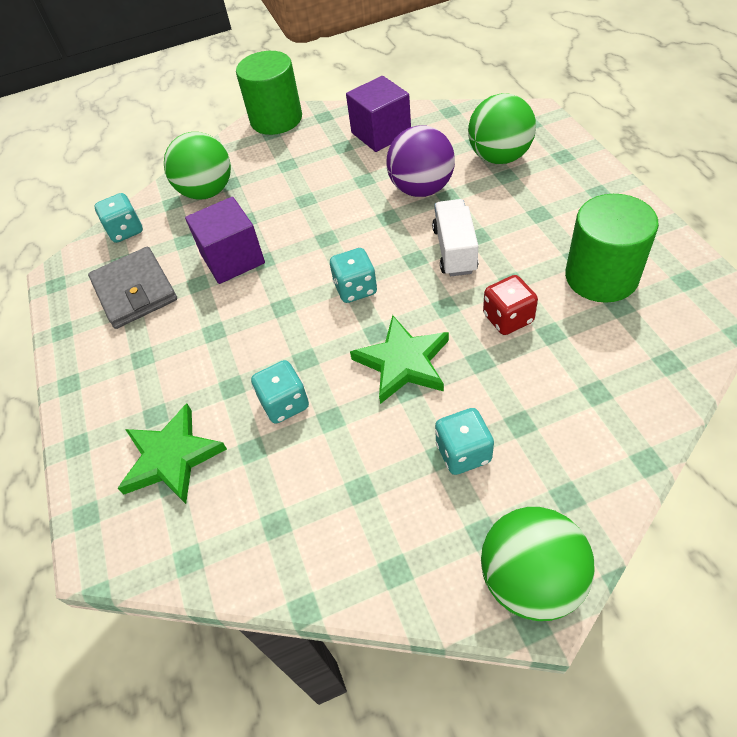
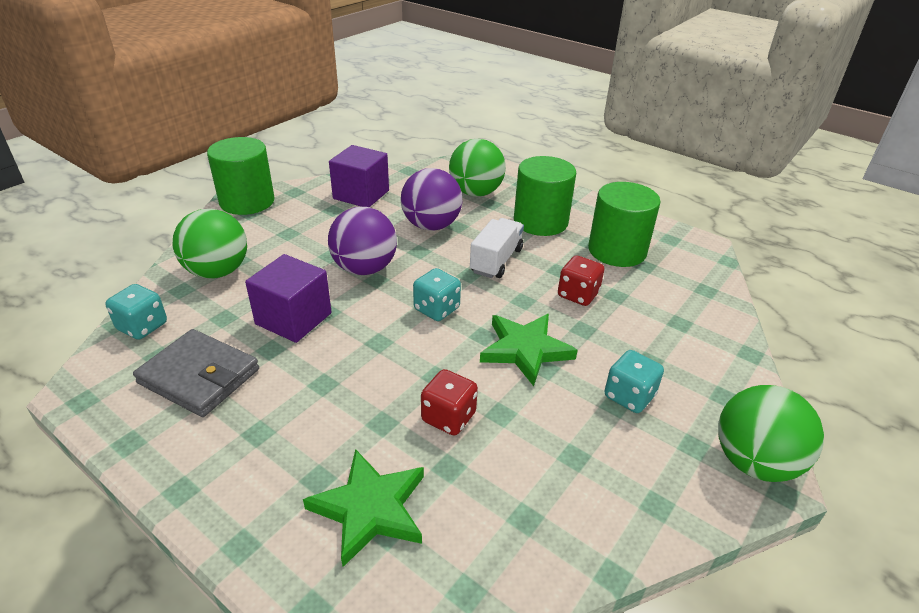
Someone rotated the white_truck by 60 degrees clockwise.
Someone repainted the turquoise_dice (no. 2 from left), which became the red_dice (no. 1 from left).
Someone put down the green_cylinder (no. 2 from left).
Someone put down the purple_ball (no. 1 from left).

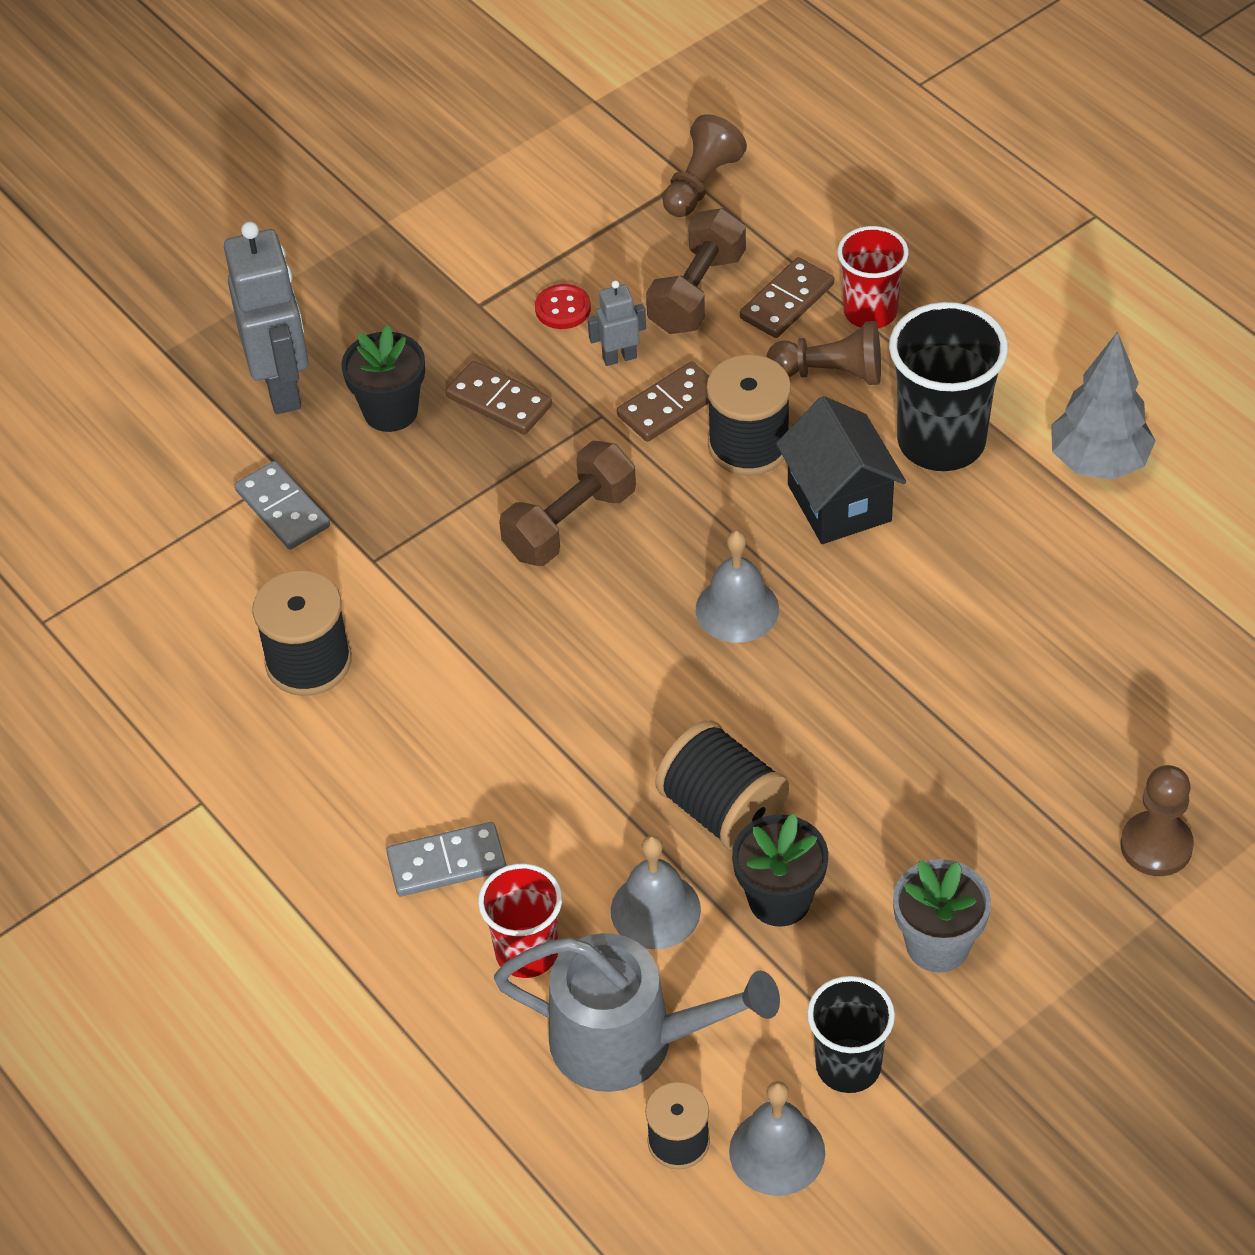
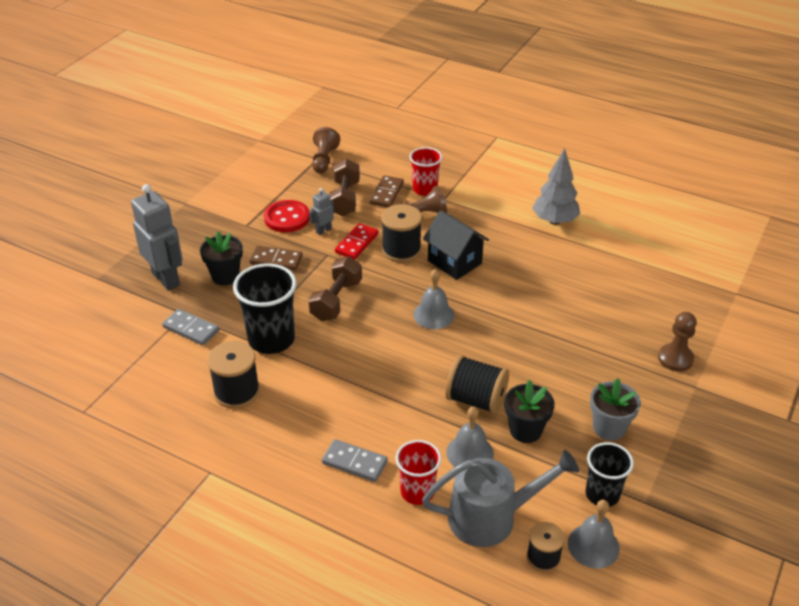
Someone scaled the red_button by 1.70.
Someone carried the black_cup (no. 2 from left in the first image).
Someone repainted the brown_domino (no. 2 from left), which became the red_domino.
Someone rotated the grey_domino (no. 2 from left) by 60 degrees clockwise.

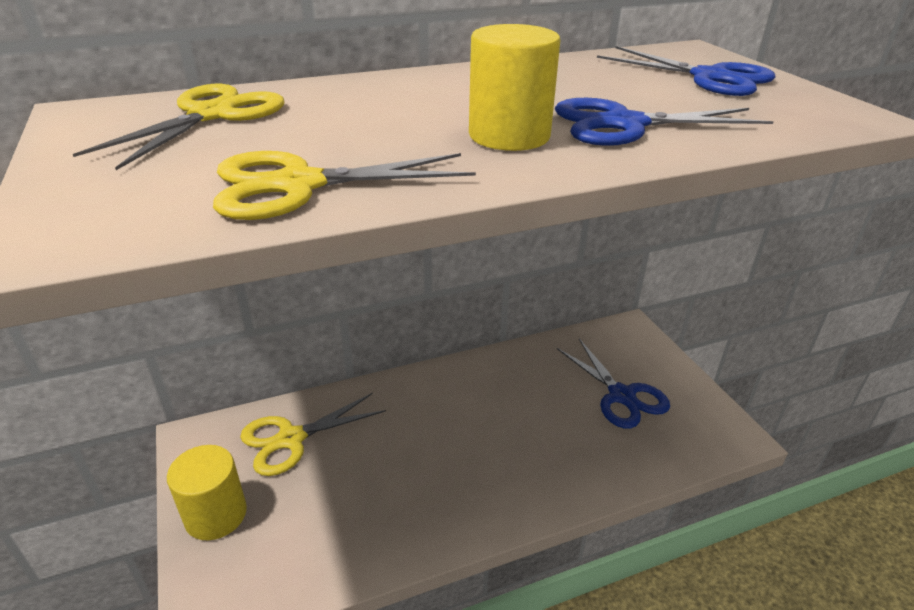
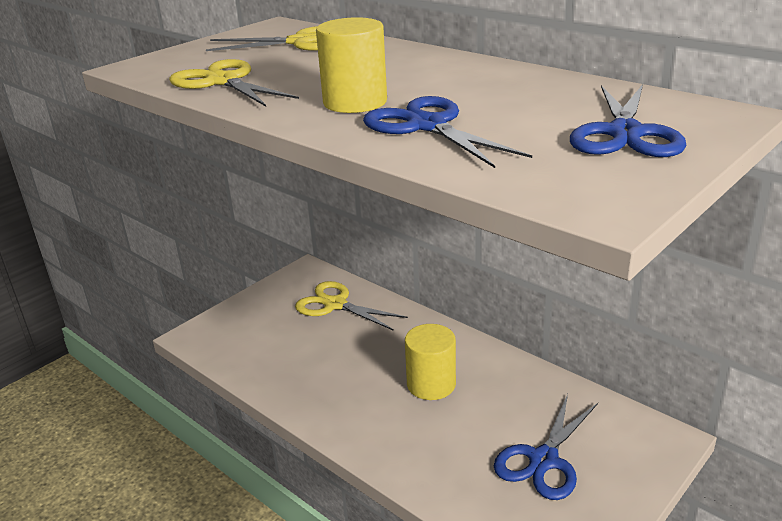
Someone carried the yellow_cylinder (no. 1 from left in the first image).

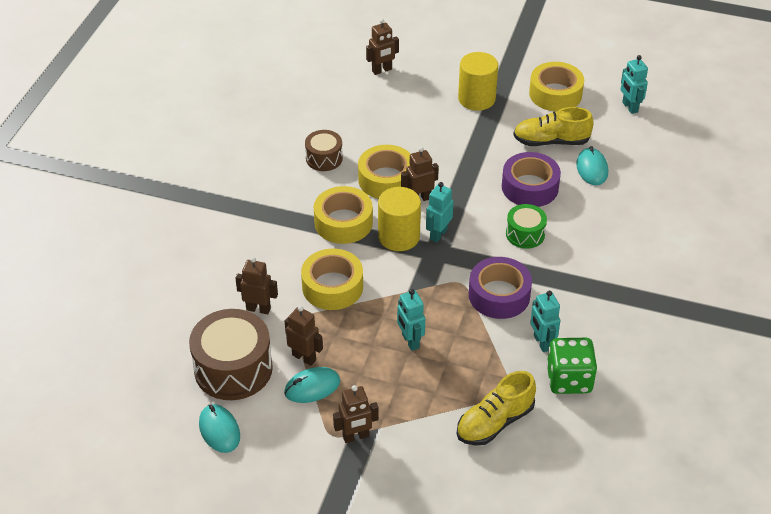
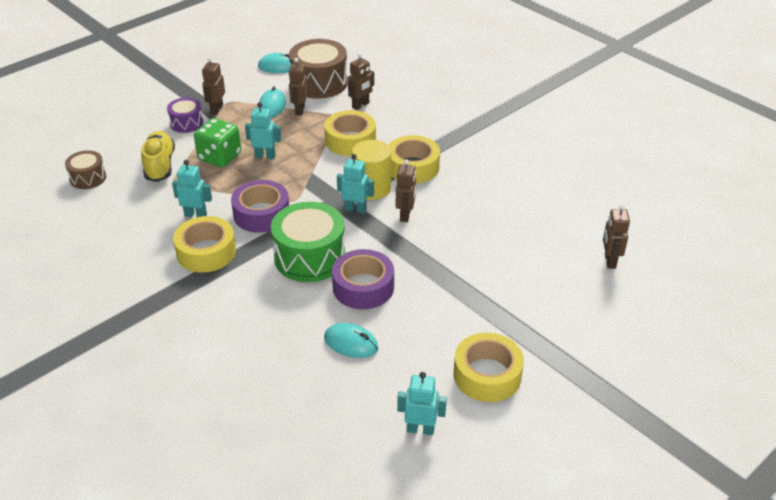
Someone took away the yellow_cylinder (no. 2 from left).
Someone took away the yellow_shoe (no. 2 from left).
Someone carried the brown_drum (no. 2 from left in the first image).
Someone carried the yellow_tape (no. 3 from left in the first image).
Someone rotated the turquoise_robot (no. 2 from left in the first image) by 45 degrees counterclockwise.
Someone scaled the green_drum by 1.82.
Someone rotated the brown_robot (no. 2 from left) by 120 degrees clockwise.
Someone carried the green_dice.
Someone put down the purple_drum.

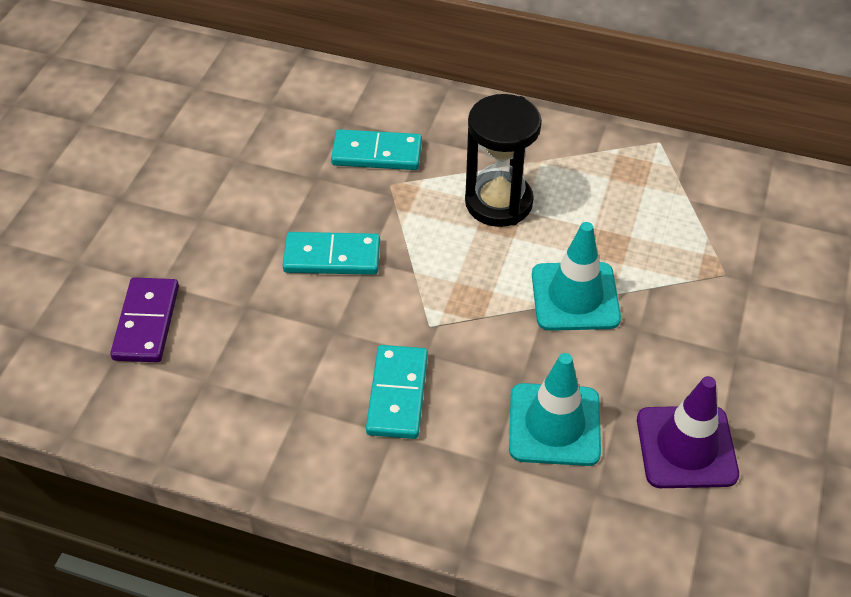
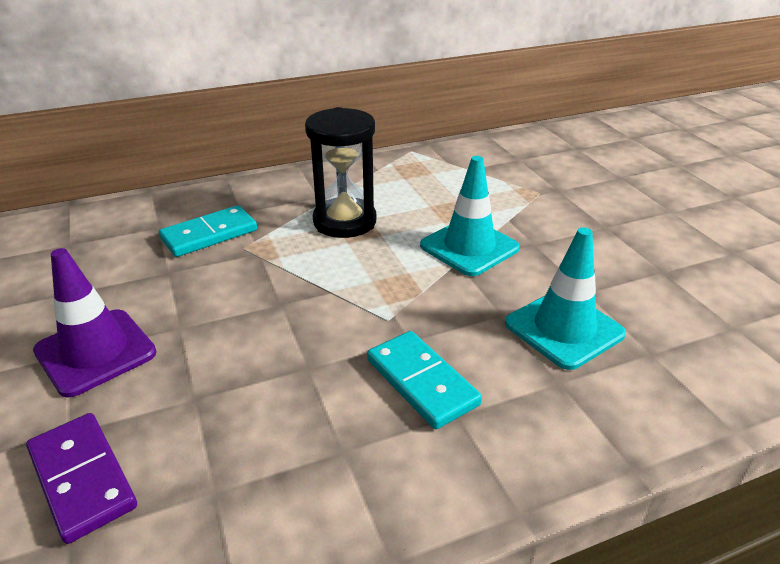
Someone took away the turquoise_domino (no. 1 from left).
Someone carried the purple_traffic_cone.

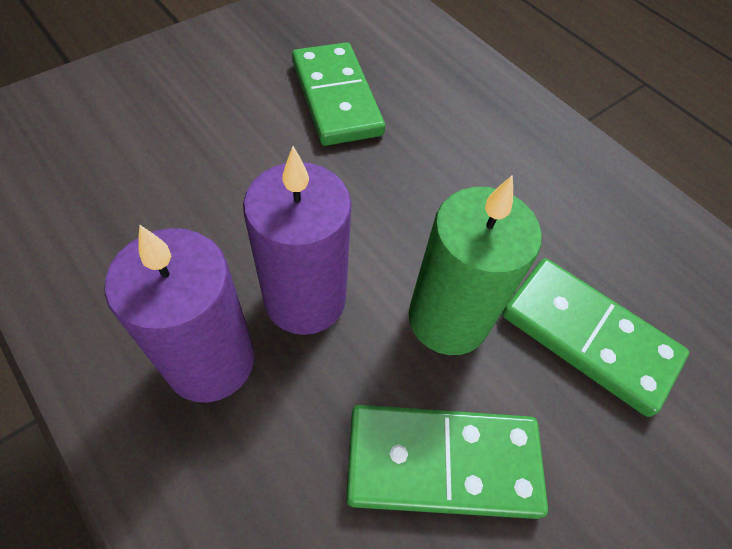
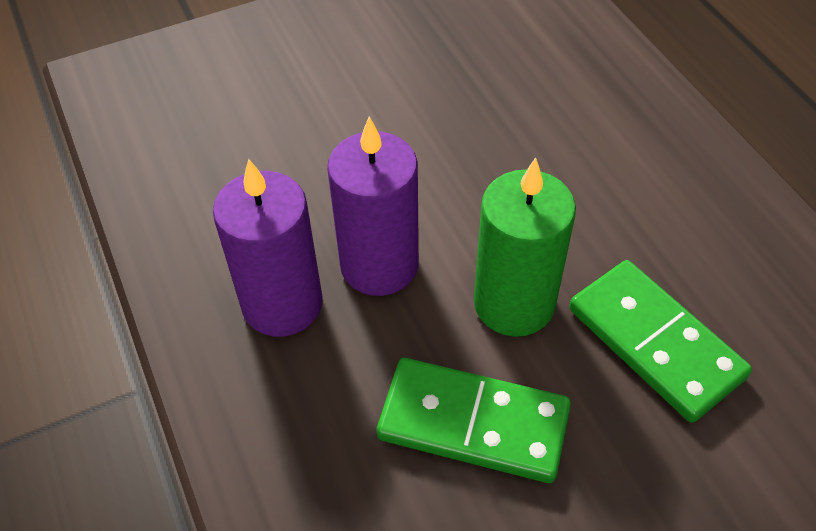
Someone took away the green_domino (no. 1 from left).

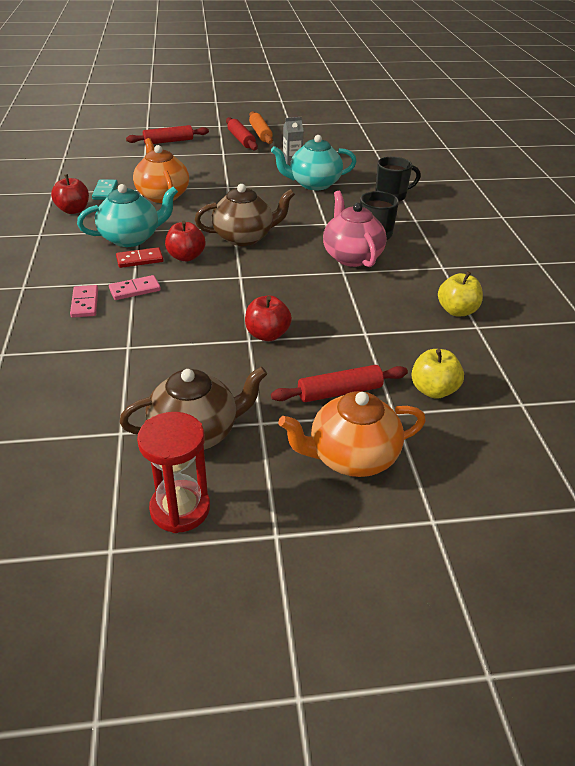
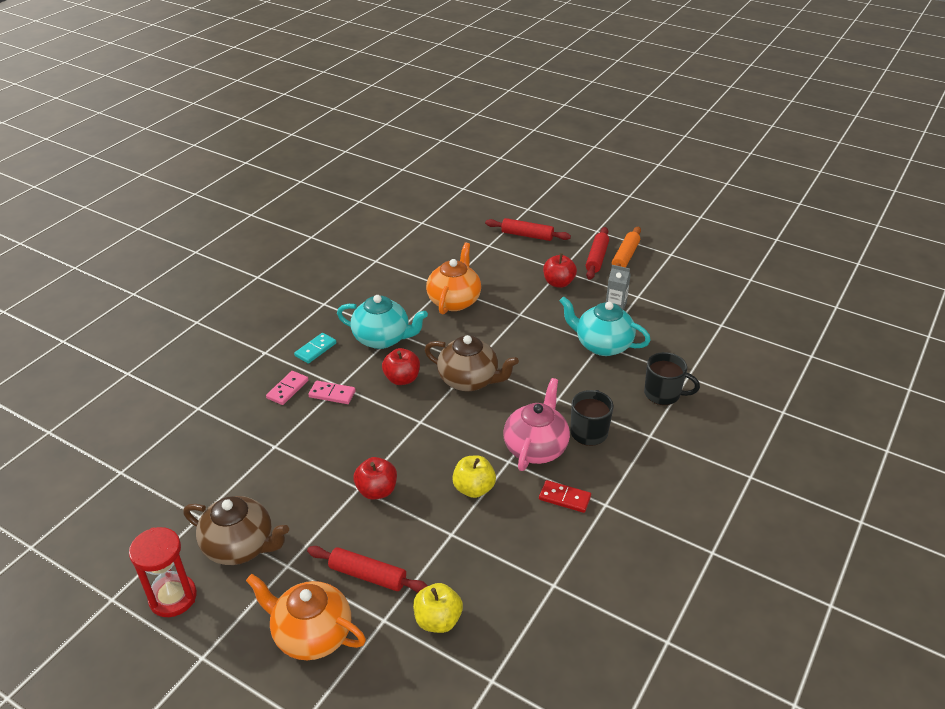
Someone carried the red_apple (no. 1 from left in the first image).
Someone carried the turquoise_domino.
Someone carried the red_domino.
Someone carried the yellow_apple (no. 2 from left).

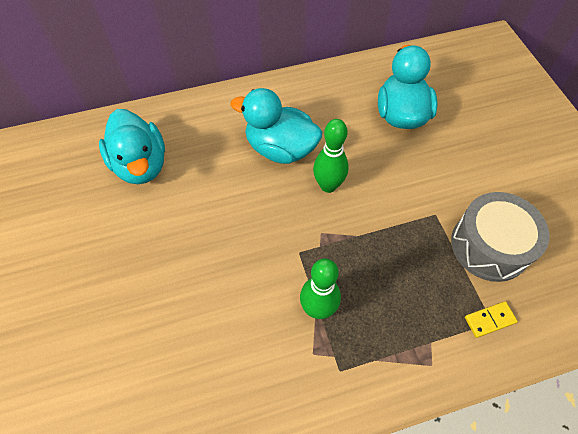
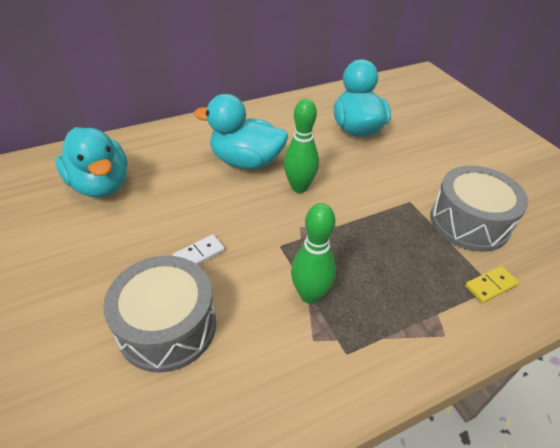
Someone put down the white_domino.
Someone put down the grey_drum (no. 1 from left).

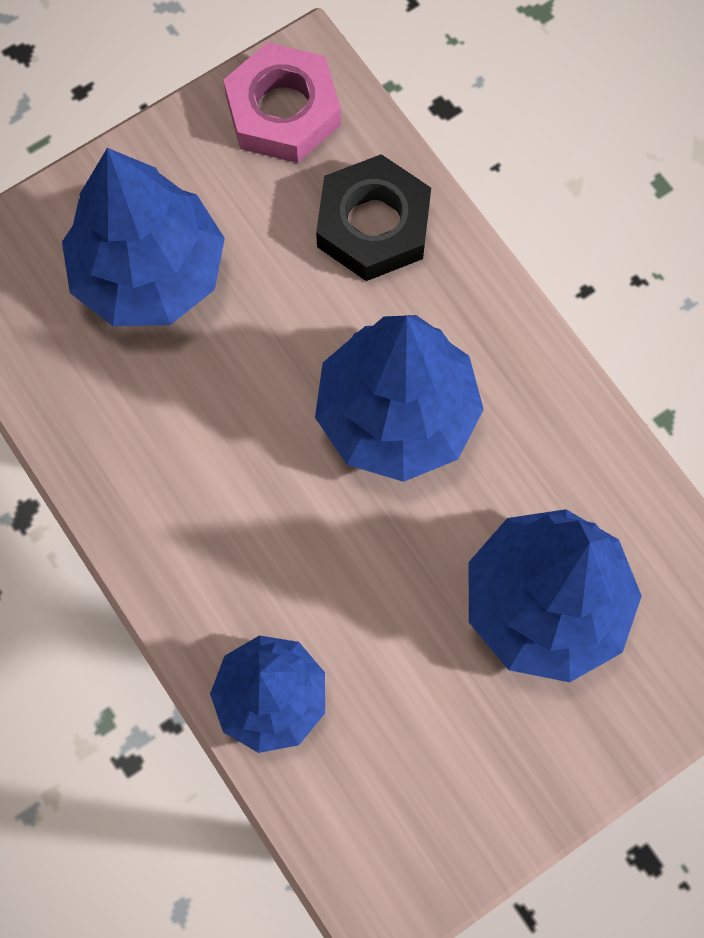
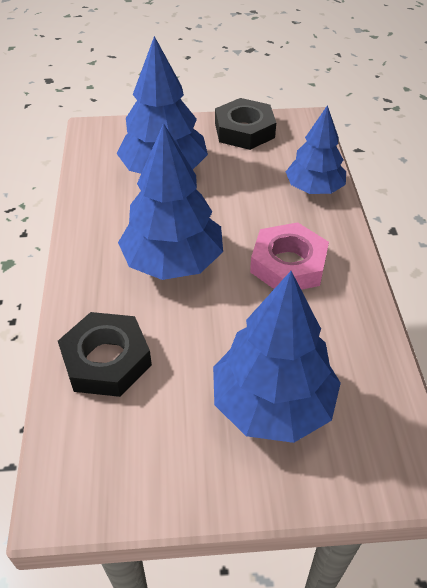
Someone carried the pink_nut.
Someone put down the black_nut (no. 2 from left).

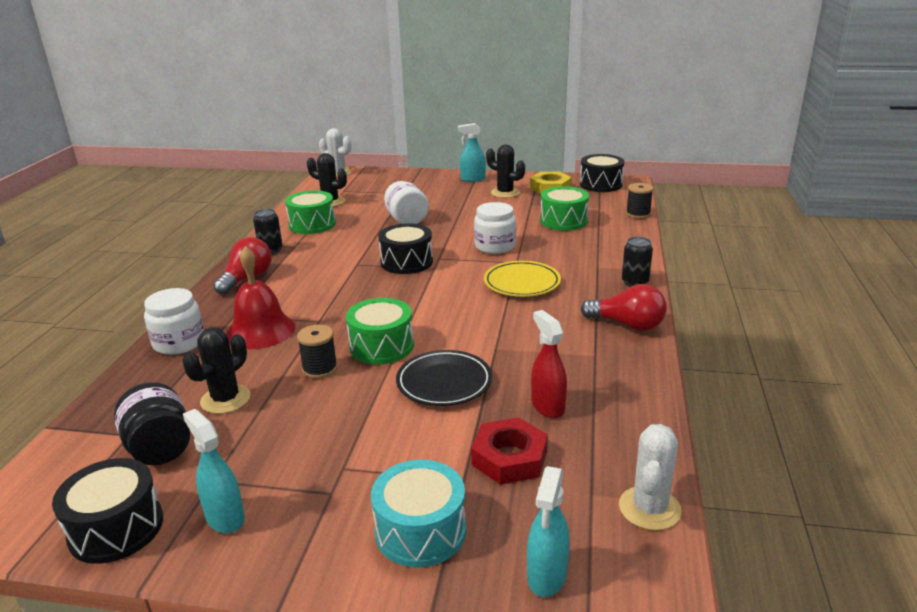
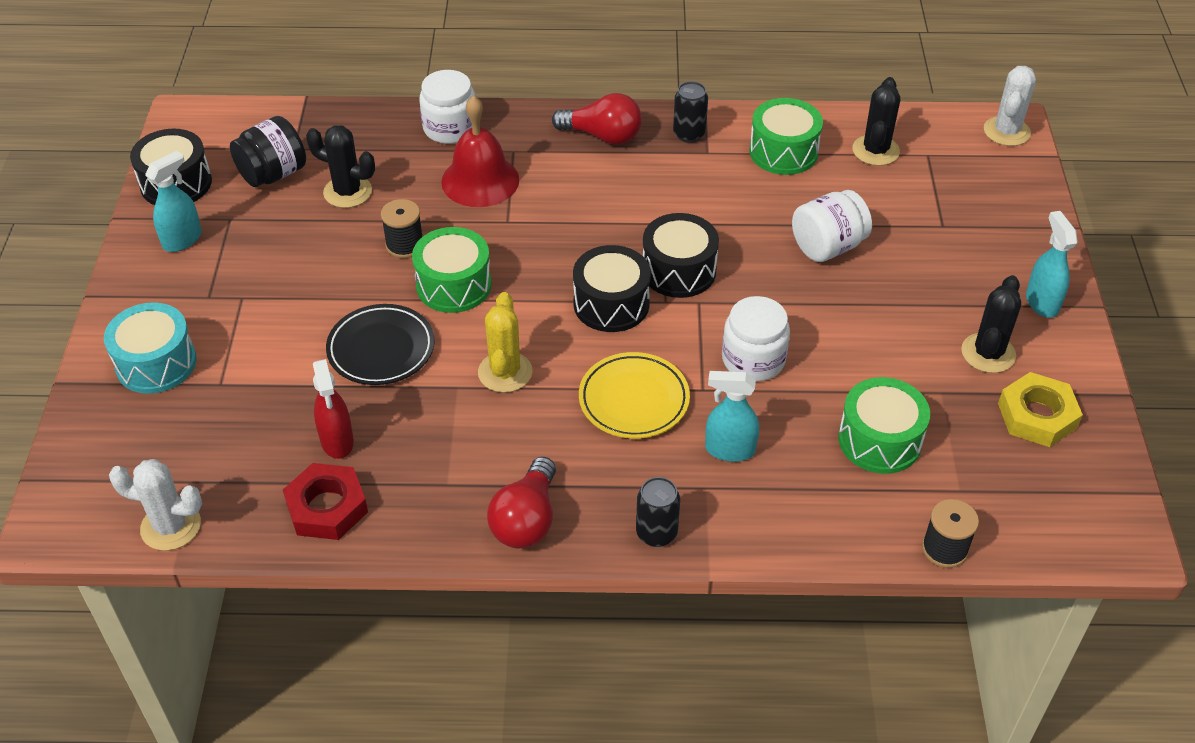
Someone carried the black_drum (no. 3 from left in the first image).
Someone rotated the red_spray_bottle by 105 degrees clockwise.
Someone carried the red_nut.
Someone carried the turquoise_spray_bottle (no. 3 from left in the first image).
Someone put down the yellow_cactus.

